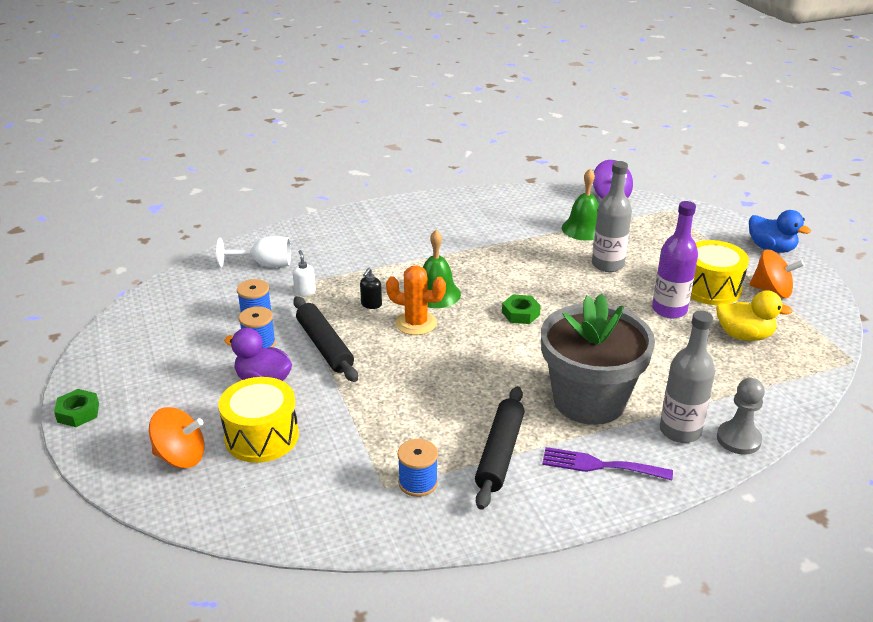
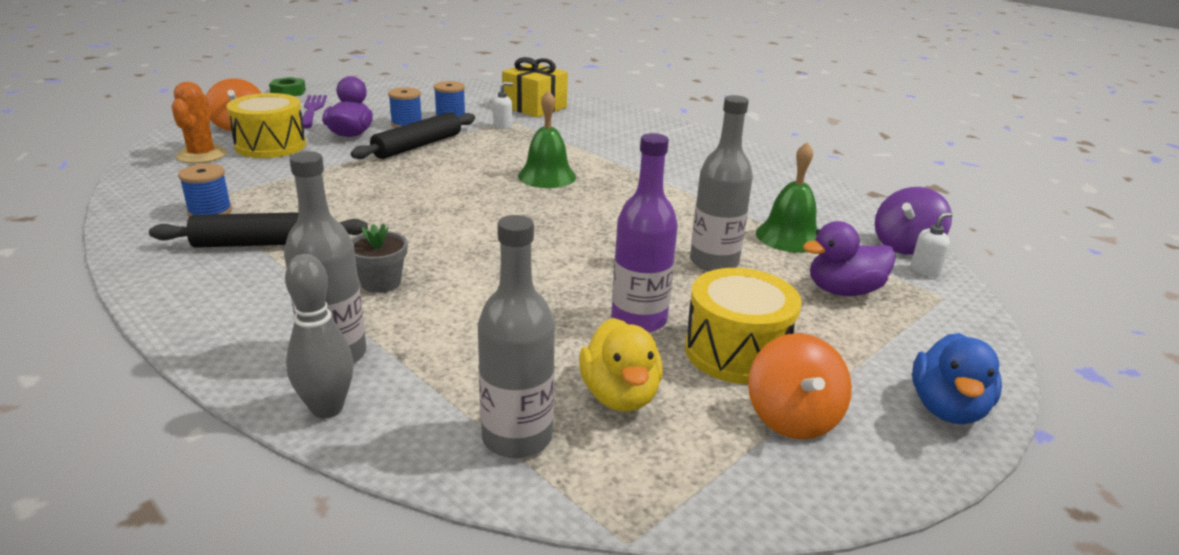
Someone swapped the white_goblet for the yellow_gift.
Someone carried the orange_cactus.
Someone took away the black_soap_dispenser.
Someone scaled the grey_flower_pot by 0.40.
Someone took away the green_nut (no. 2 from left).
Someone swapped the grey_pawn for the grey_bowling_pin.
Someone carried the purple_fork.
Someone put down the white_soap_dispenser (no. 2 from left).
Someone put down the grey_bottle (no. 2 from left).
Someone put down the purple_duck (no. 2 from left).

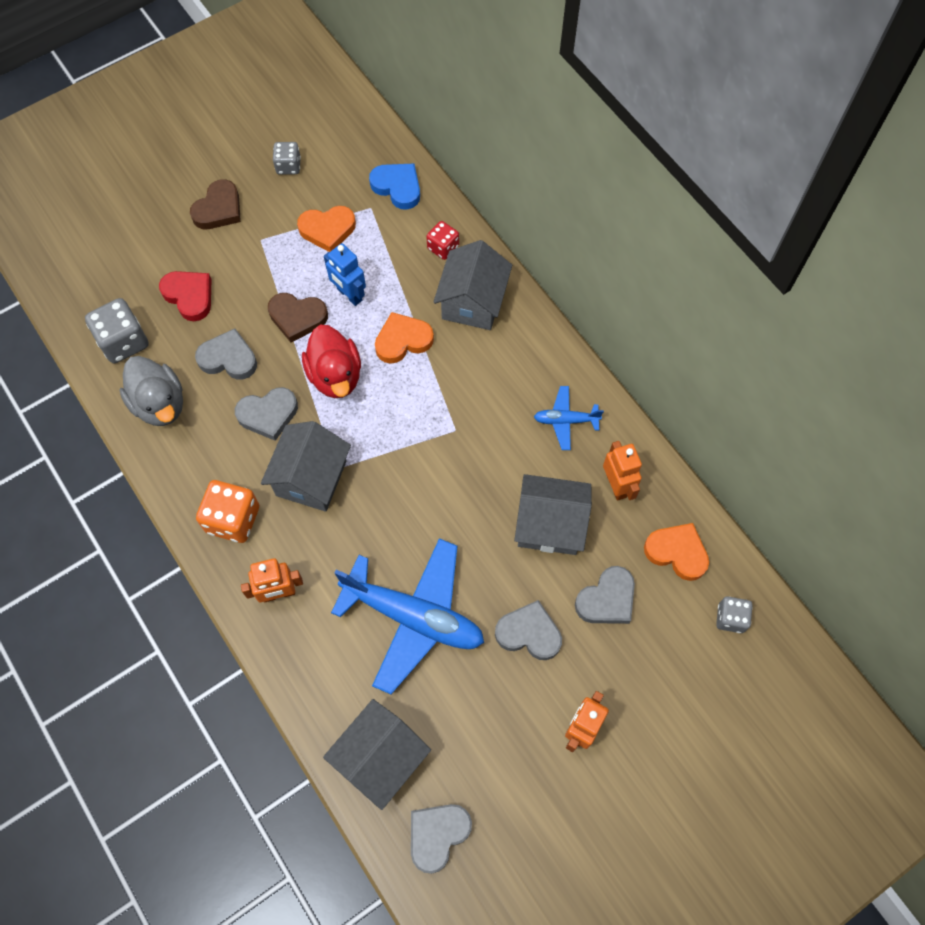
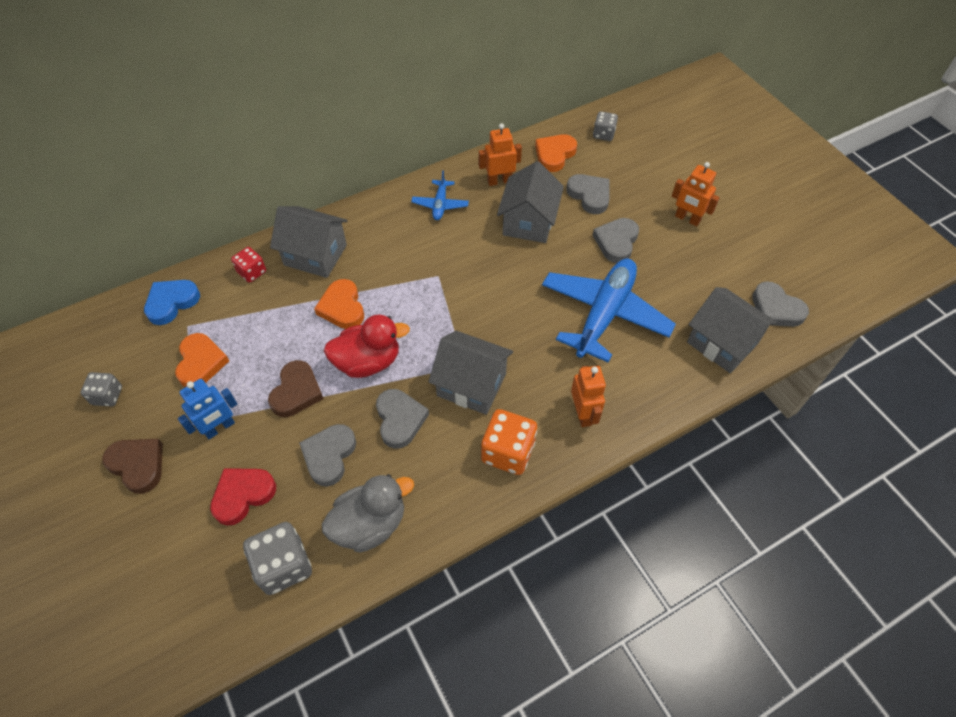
Someone carried the blue_robot.

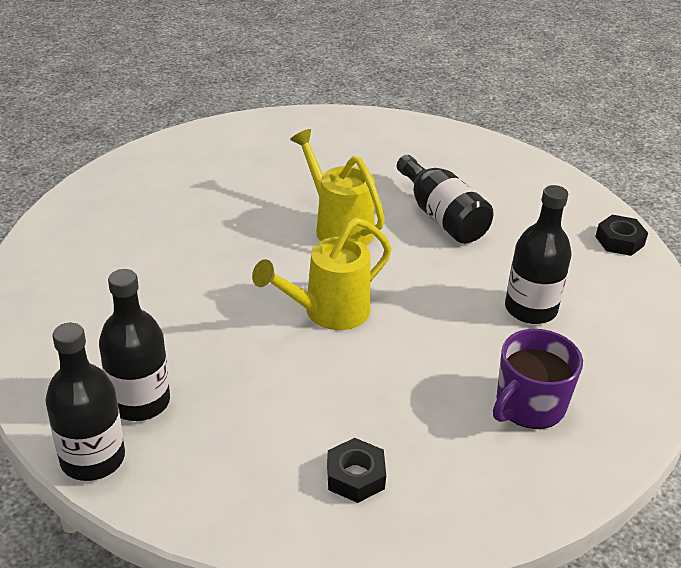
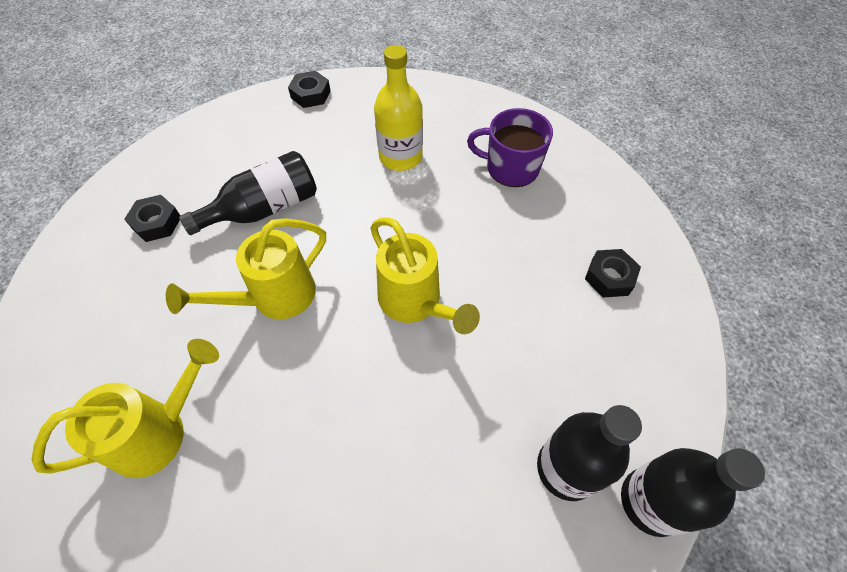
Someone repainted the black_bottle (no. 4 from left), which became the yellow_bottle.
Someone rotated the purple_mug by 150 degrees clockwise.
Someone put down the black_nut (no. 1 from left).
Someone put down the yellow_watering_can (no. 1 from left).

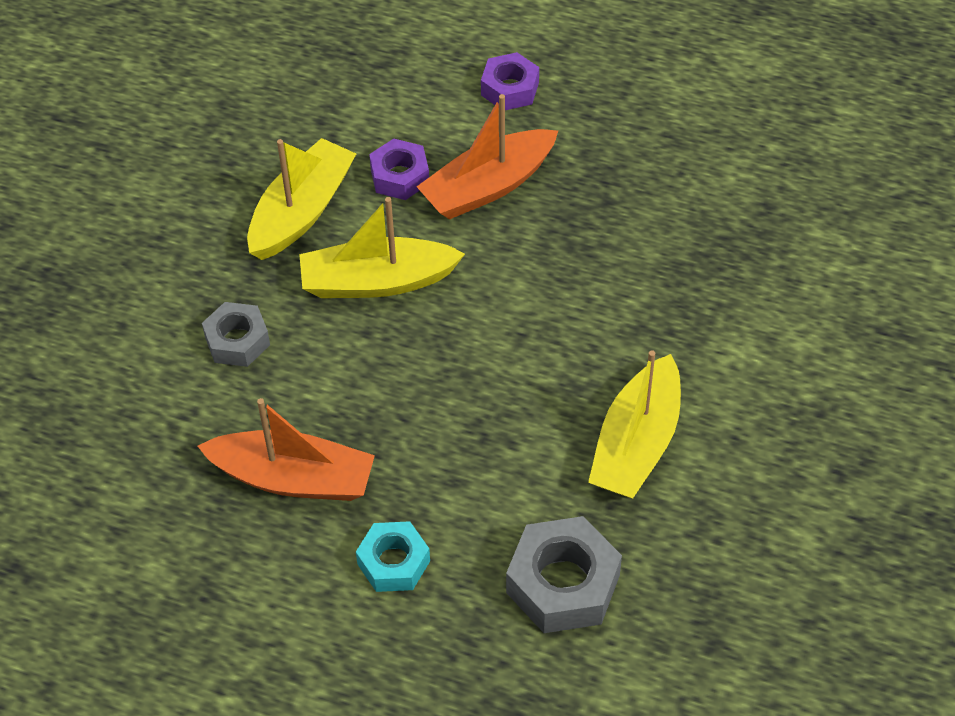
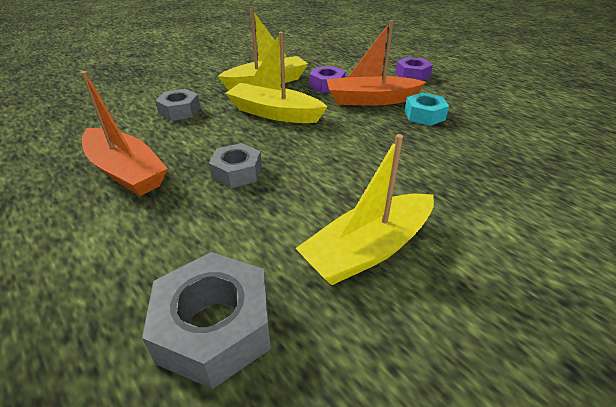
Someone carried the turquoise_nut.
Someone put down the grey_nut (no. 3 from left).

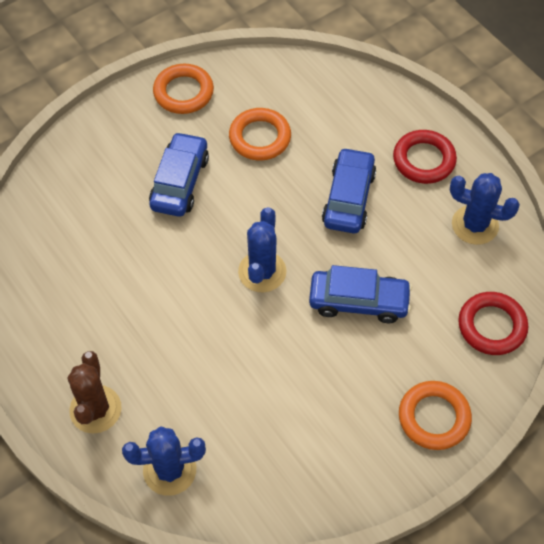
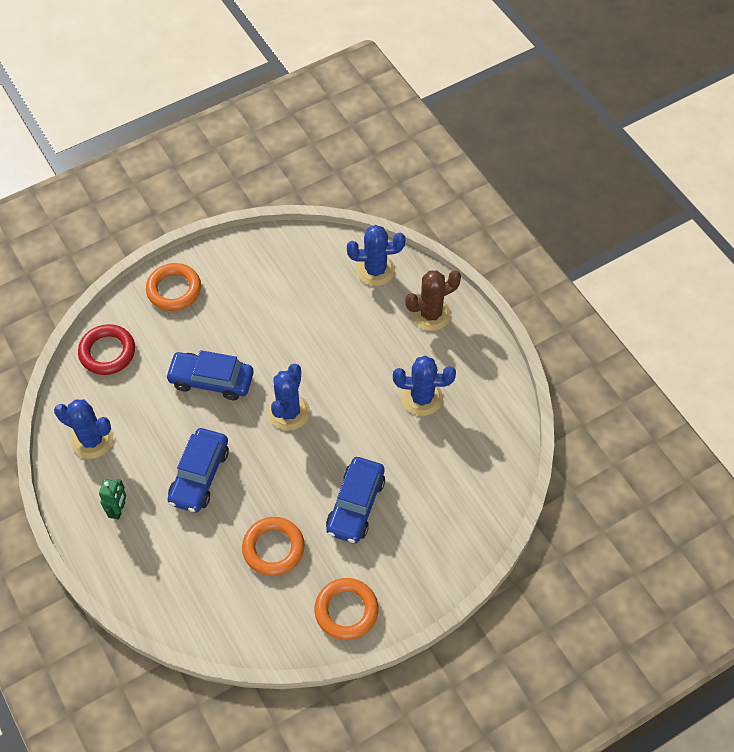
Someone swapped the red_ring (no. 1 from left) for the green_robot.
Someone rotated the brown_cactus by 60 degrees clockwise.
Someone put down the blue_cactus (no. 4 from left).

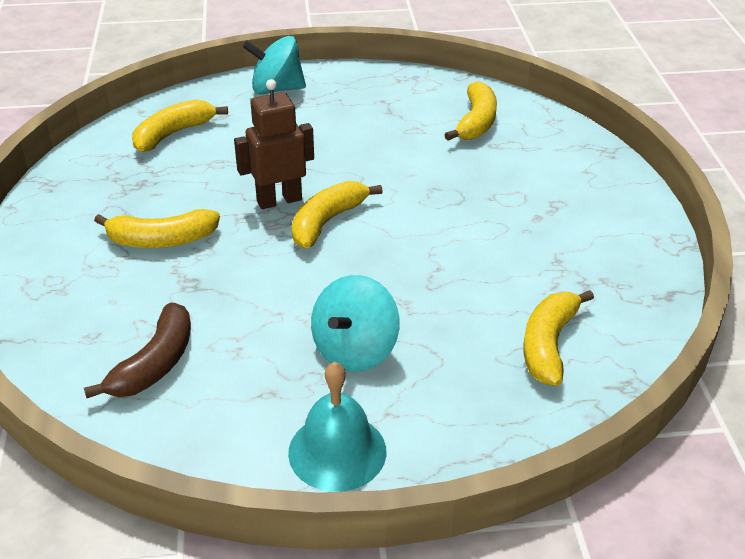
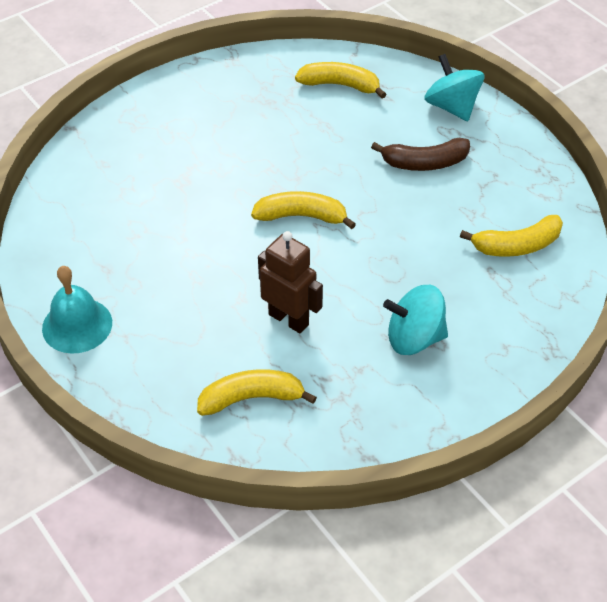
Someone carried the brown_robot.
Someone took away the yellow_banana (no. 1 from left).
Someone carried the turquoise_spinning_top (no. 2 from left in the first image).
Someone carried the brown_banana.

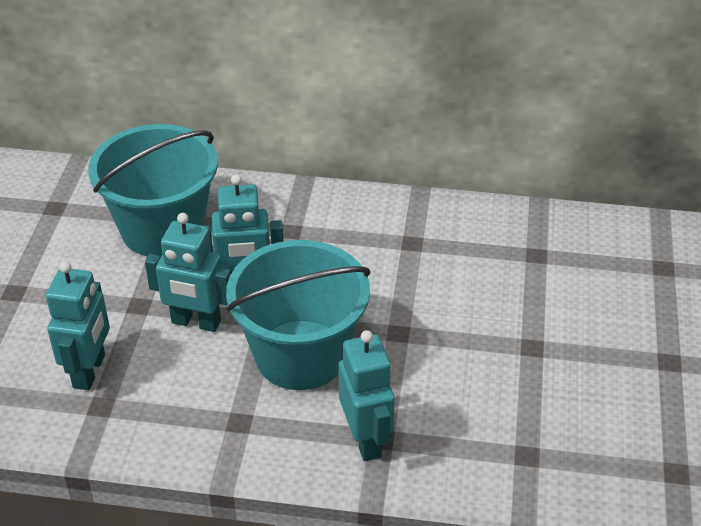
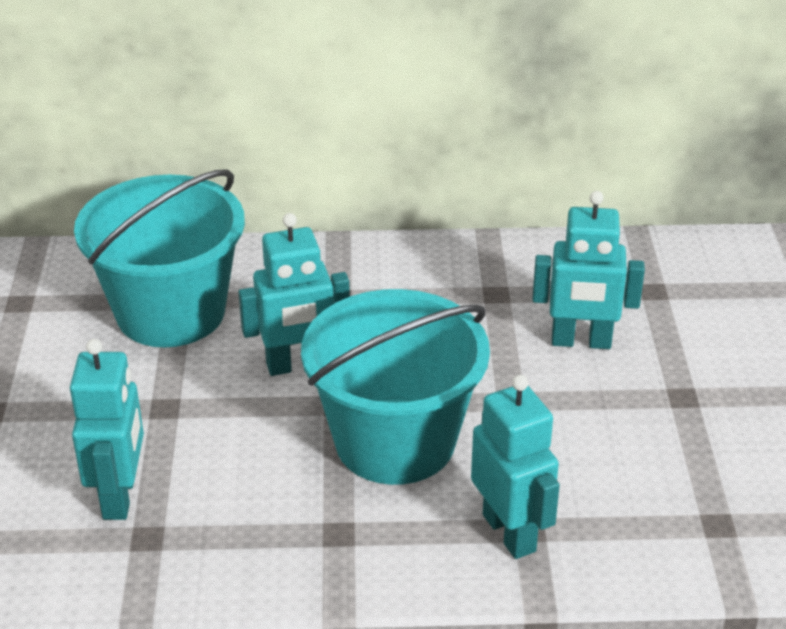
Someone carried the turquoise_robot (no. 2 from left in the first image).

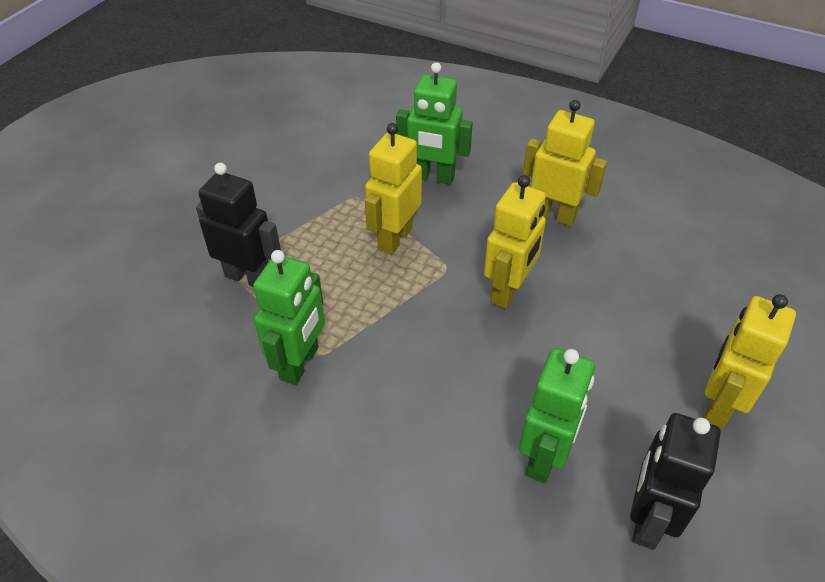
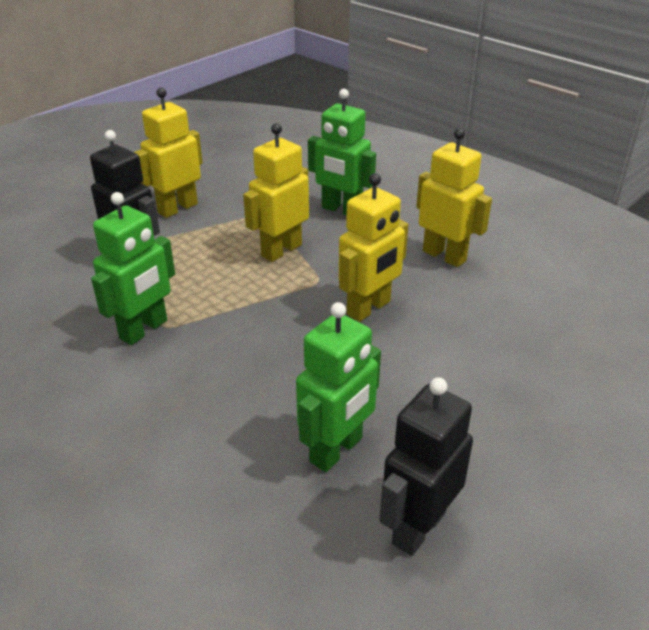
Someone carried the yellow_robot (no. 4 from left in the first image).

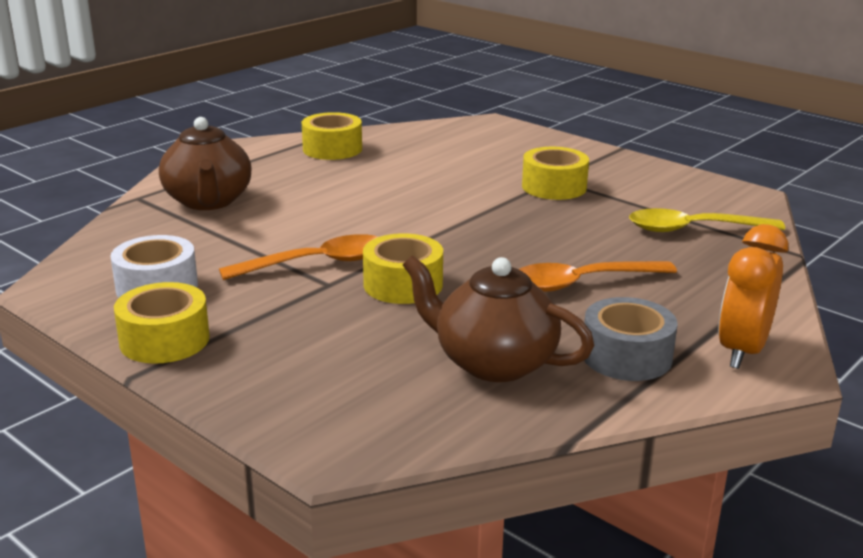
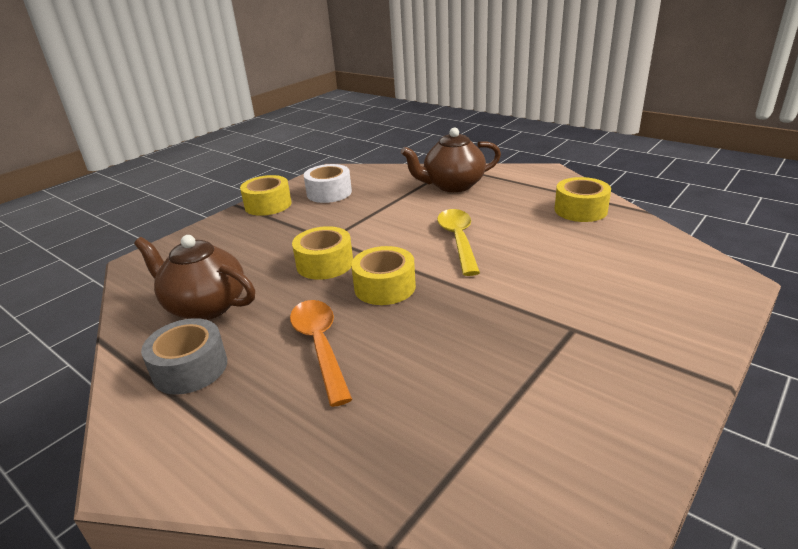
Someone carried the yellow_tape (no. 4 from left in the first image).
Someone carried the yellow_spoon.
Someone took away the orange_clock.
Someone took away the orange_spoon (no. 1 from left).
Someone rotated the brown_teapot (no. 2 from left in the first image) by 90 degrees counterclockwise.

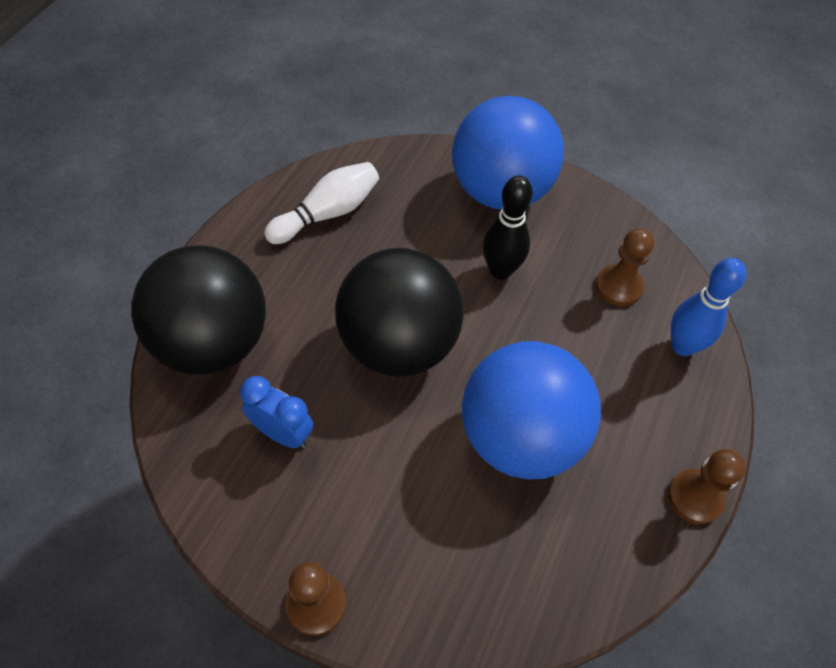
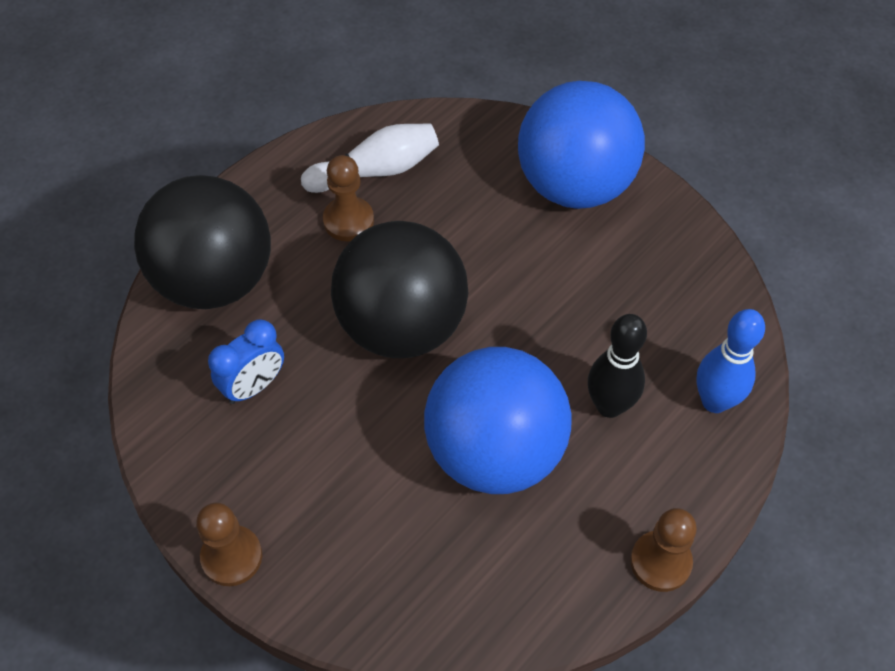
Someone carried the black_bowling_pin.
Someone carried the brown_pawn (no. 2 from left).
Someone rotated the blue_clock by 90 degrees clockwise.

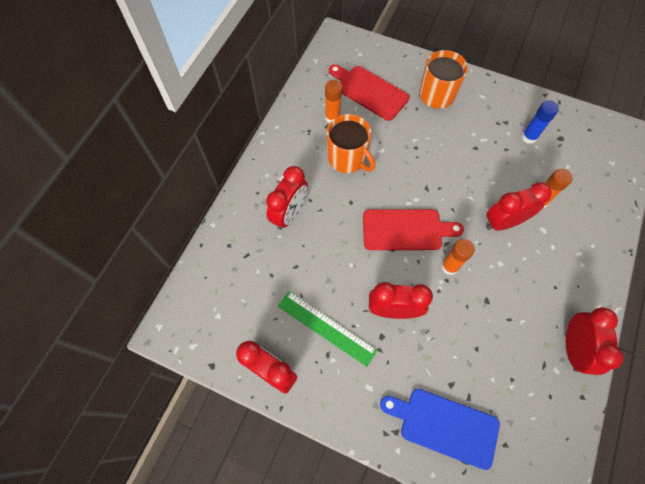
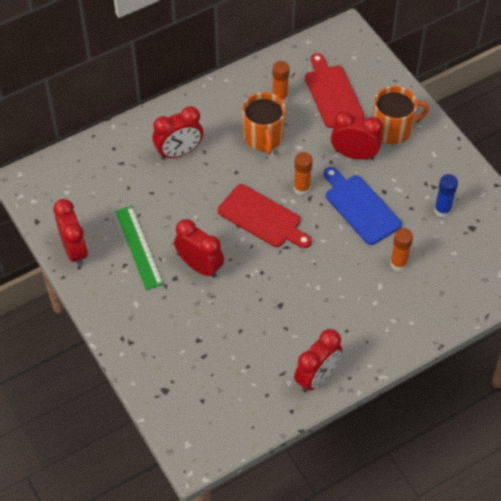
Someone carried the red_clock (no. 4 from left in the first image).
Someone carried the orange_glue_stick (no. 2 from left).
Someone carried the blue_cutting_board.

